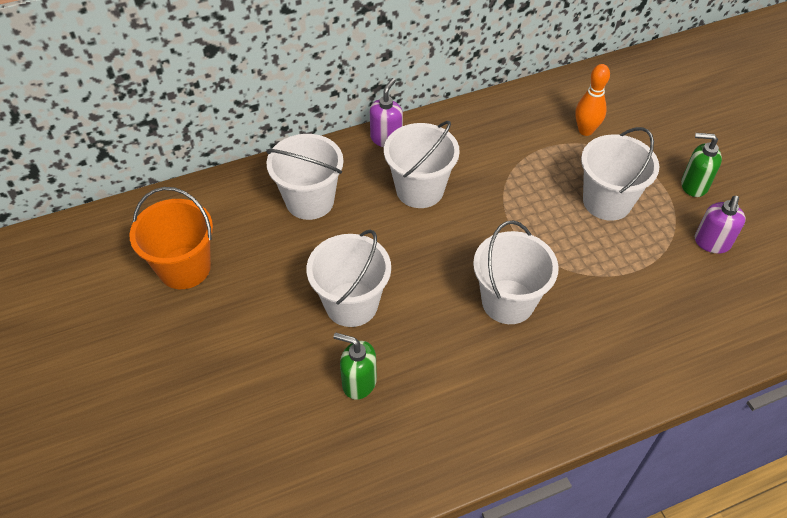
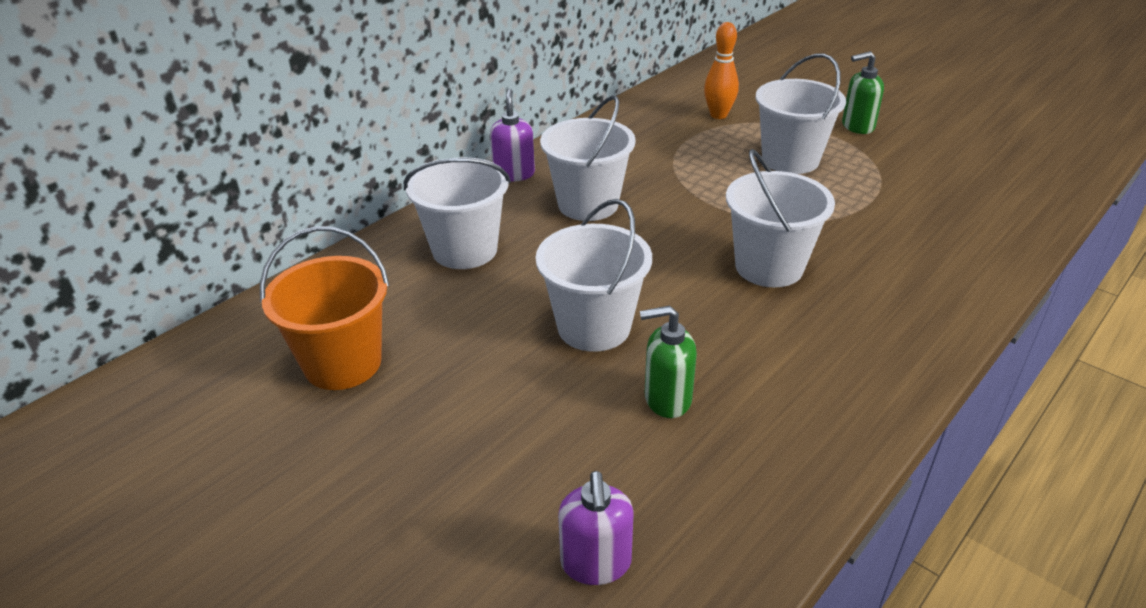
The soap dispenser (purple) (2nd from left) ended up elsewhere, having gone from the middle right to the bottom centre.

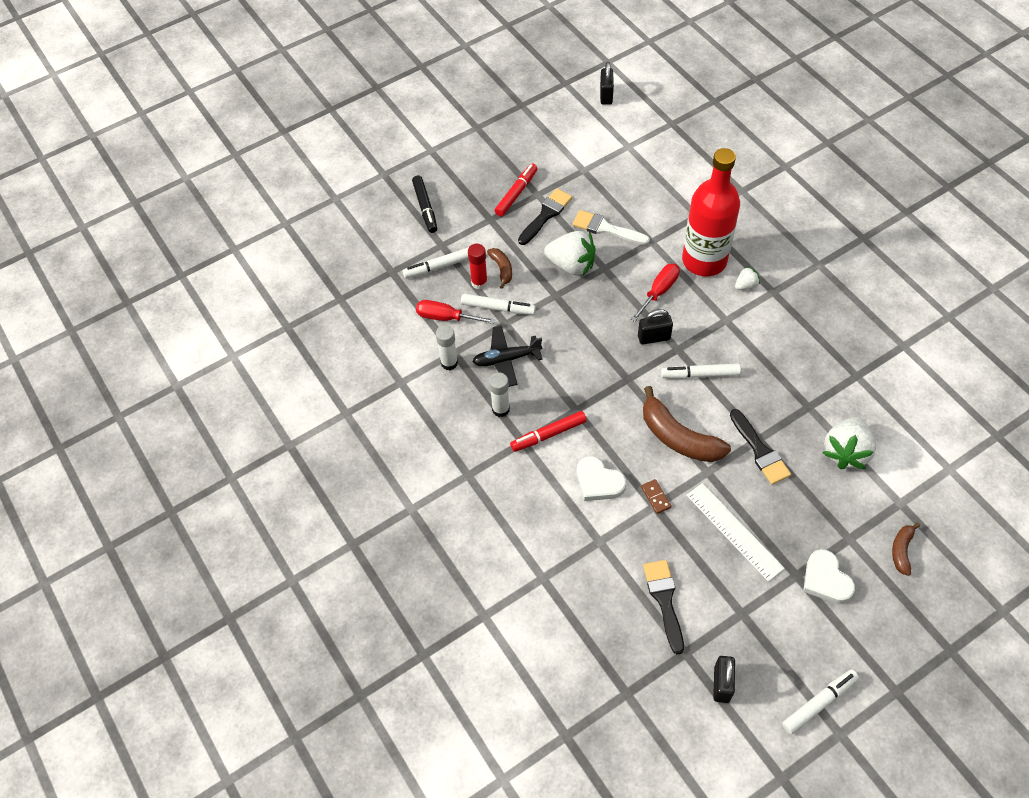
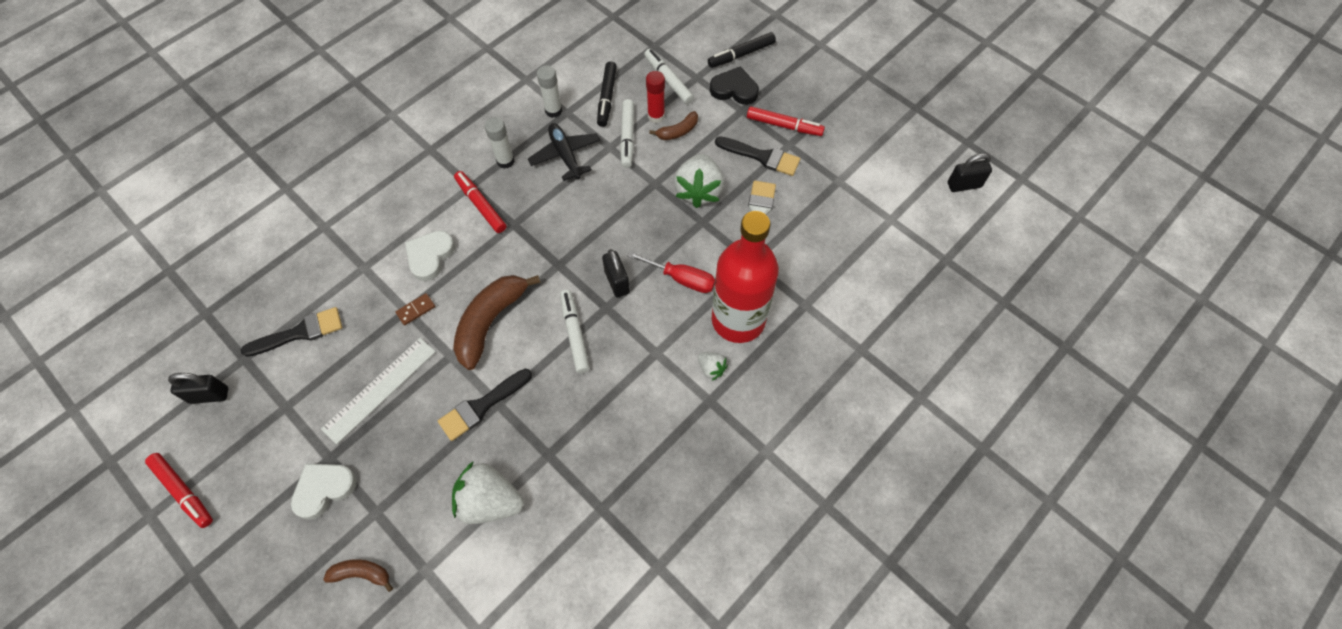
What was the marker (white) (4th from left) at the bottom right turned into the marker (red) (1st from left) at the bottom left.
Where the screwdriver (red) (1st from left) stood at the centre, the marker (black) (1st from left) came to stand at the top centre.
The second view gained the heart (black) at the top centre.

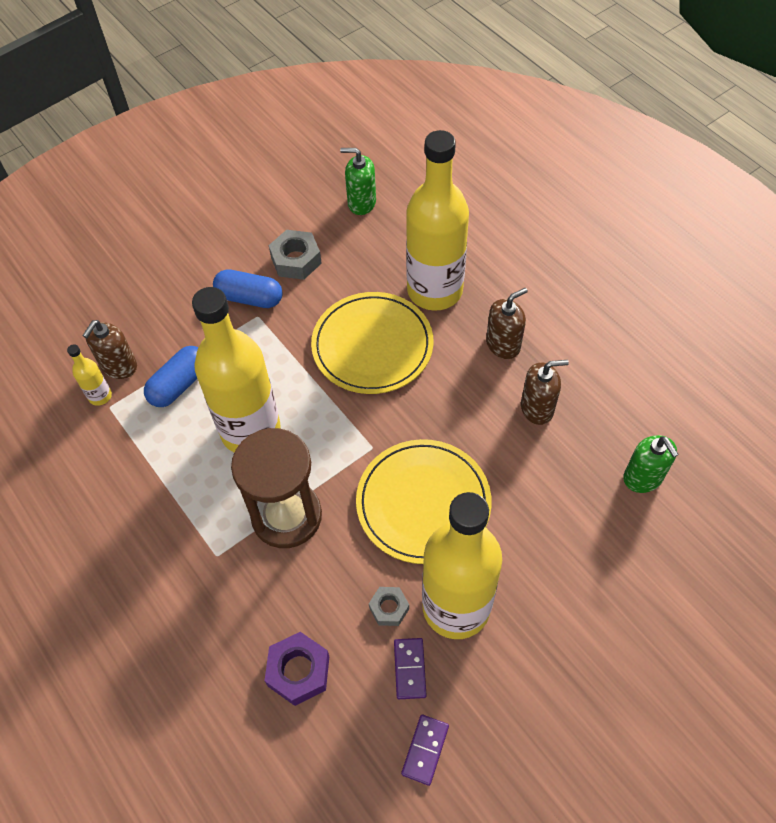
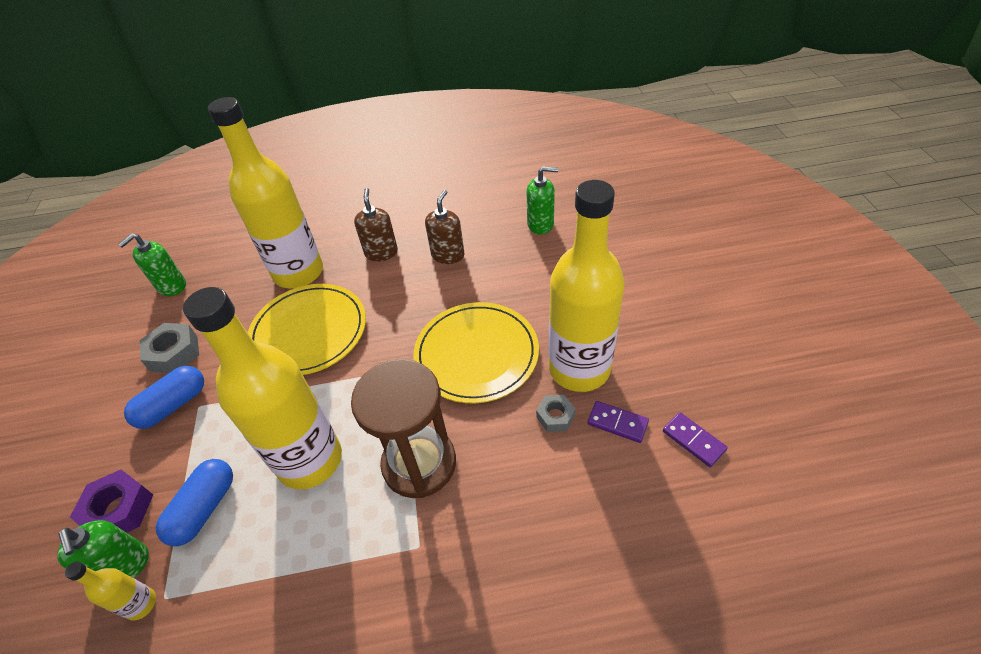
What was the soap dispenser (brown) (1st from left) at the middle left turned into the soap dispenser (green) (1st from left) at the bottom left.
The nut (purple) ended up elsewhere, having gone from the bottom centre to the bottom left.
The capsule (blue) (1st from left in the first image) at the middle left ended up facing another way, 45 degrees clockwise from before.

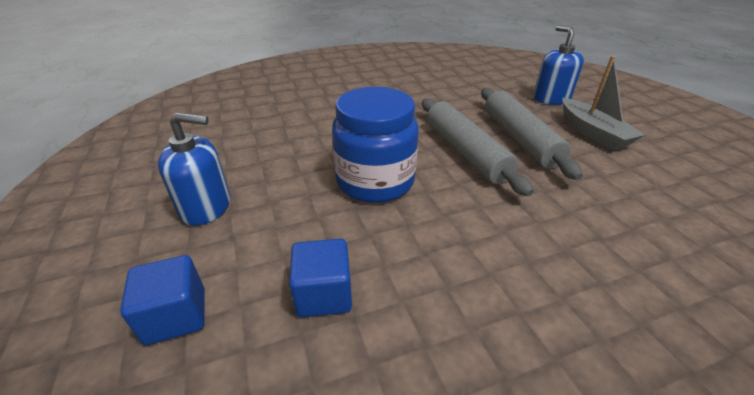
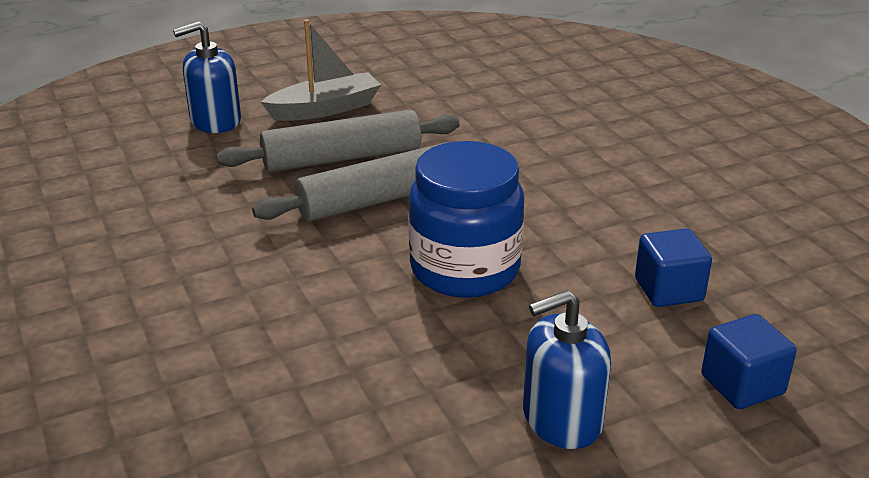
The soap dispenser (blue) (1st from left in the first image) at the middle left ended up facing another way, 105 degrees counterclockwise from before.

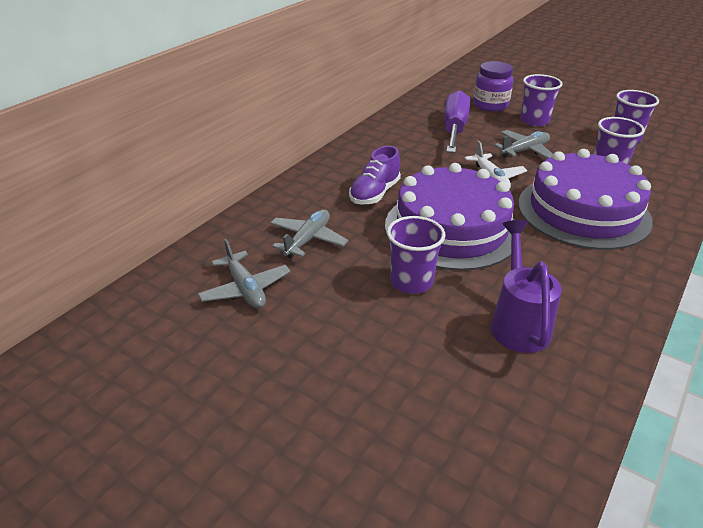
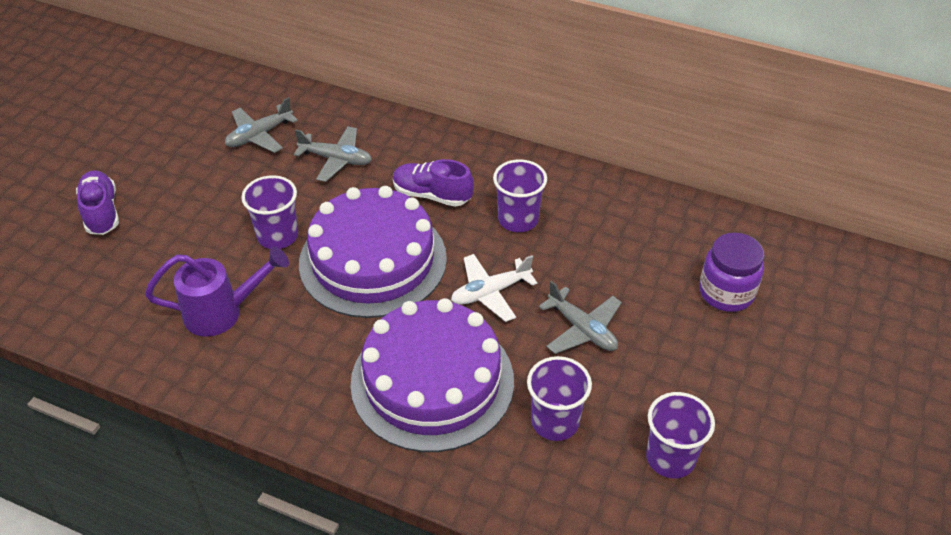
The second view gained the shoe (purple) (1st from left) at the middle left.
The cup (purple) (2nd from left) ended up elsewhere, having gone from the top right to the centre.
The second view lost the screwdriver (purple) at the top centre.

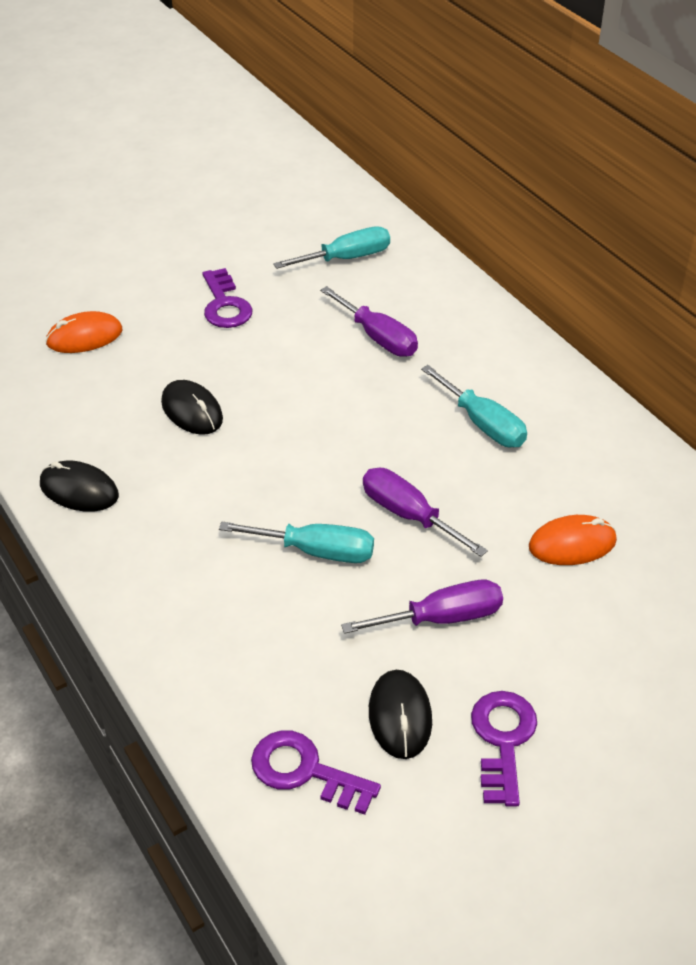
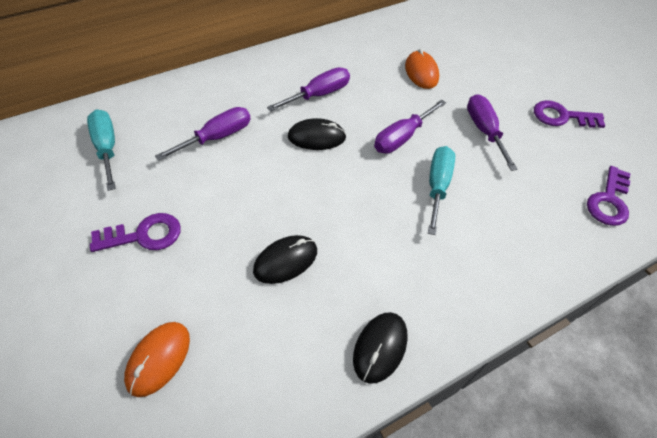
The mouse (orange) (1st from left) at the middle left ended up facing another way, 45 degrees clockwise from before.
What was the screwdriver (turquoise) (3rd from left) at the middle right turned into the screwdriver (purple) (2nd from left) at the top centre.
The mouse (black) (3rd from left in the first image) ended up elsewhere, having gone from the bottom centre to the top centre.

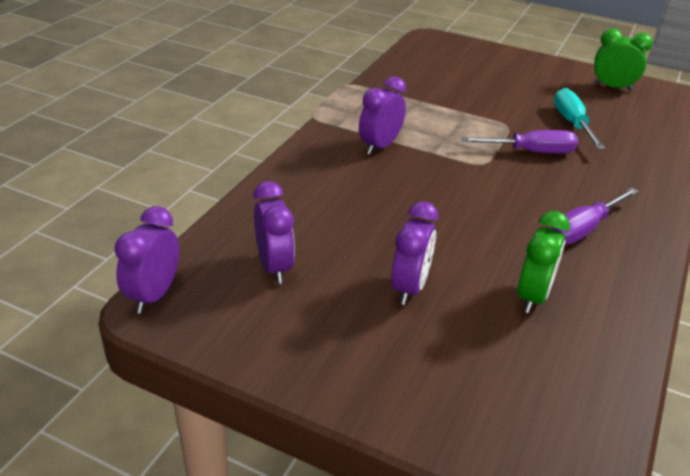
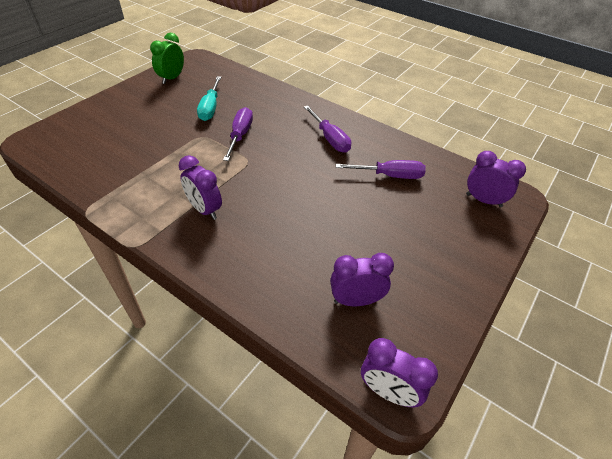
The screwdriver (turquoise) at the top right ended up facing another way, 90 degrees counterclockwise from before.
Where the clock (green) (1st from left) stood at the middle right, the screwdriver (purple) (3rd from left) came to stand at the centre.
The clock (purple) (4th from left) ended up elsewhere, having gone from the centre to the middle right.

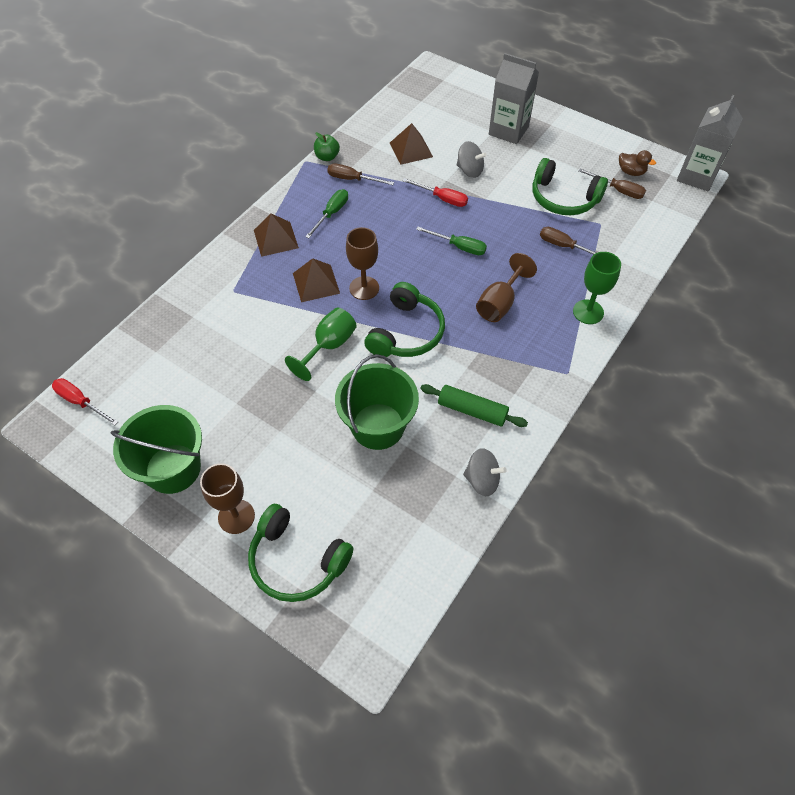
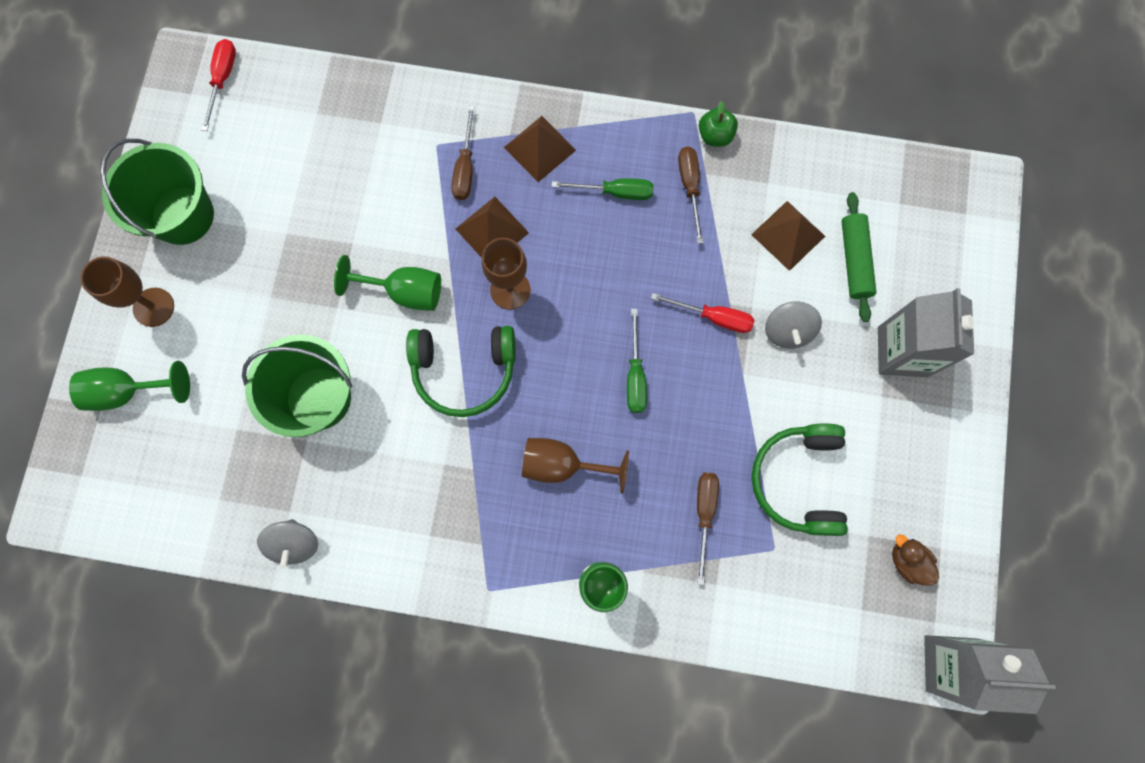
Where the headphones (green) (1st from left) stood at the bottom centre, the goblet (green) (1st from left) came to stand at the middle left.
The screwdriver (brown) (3rd from left in the first image) ended up elsewhere, having gone from the top right to the top centre.
The screwdriver (red) (2nd from left) at the top centre ended up facing another way, 75 degrees counterclockwise from before.
The rolling pin (green) ended up elsewhere, having gone from the centre to the middle right.
The duck (brown) at the top right ended up facing another way, 135 degrees clockwise from before.

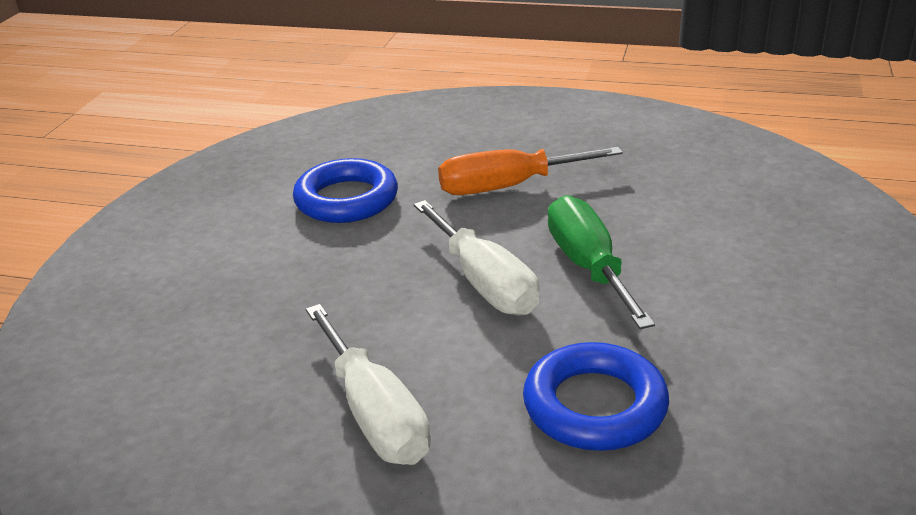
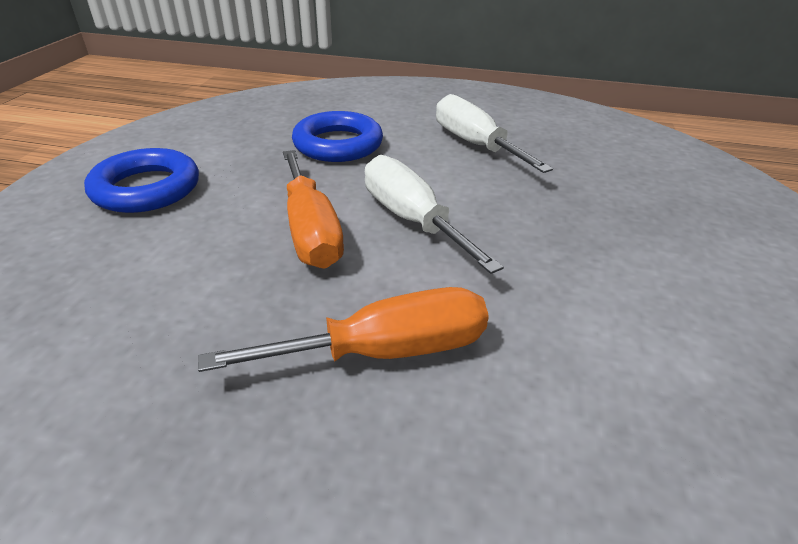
The ring (blue) (1st from left) ended up elsewhere, having gone from the centre to the top left.
What was the screwdriver (green) at the centre turned into the screwdriver (orange) (1st from left) at the centre.

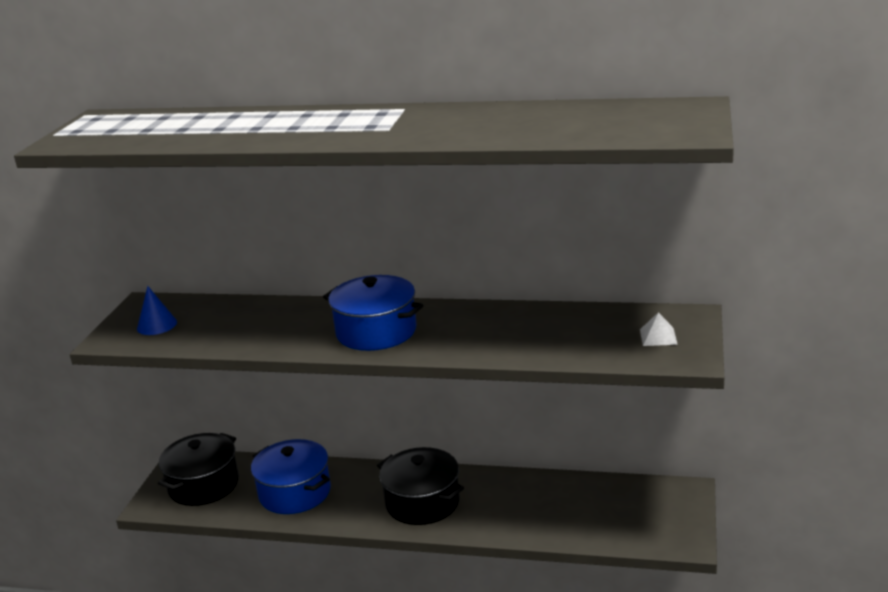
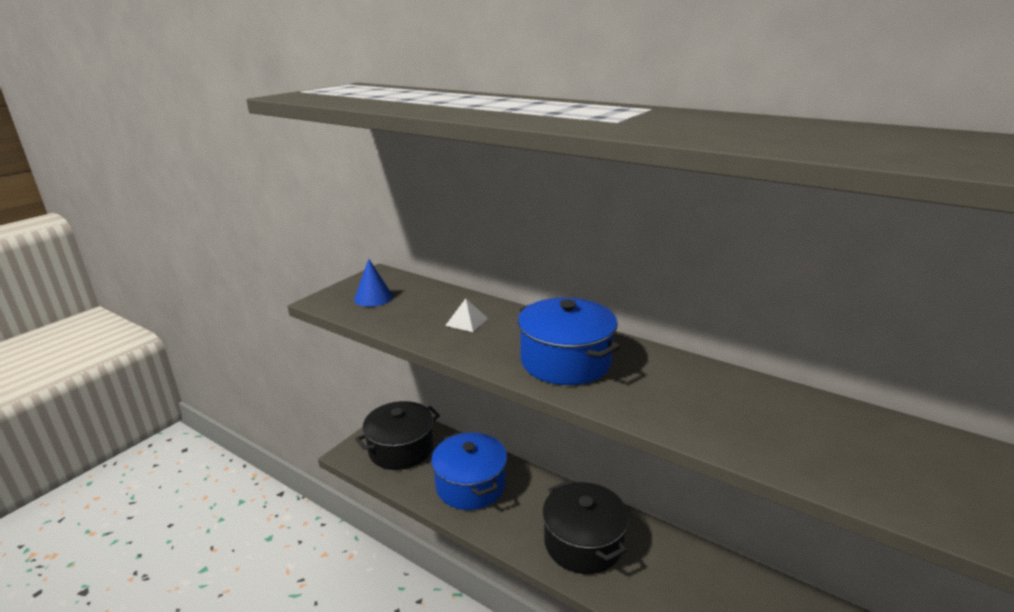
The pyramid (white) ended up elsewhere, having gone from the middle right to the centre.

